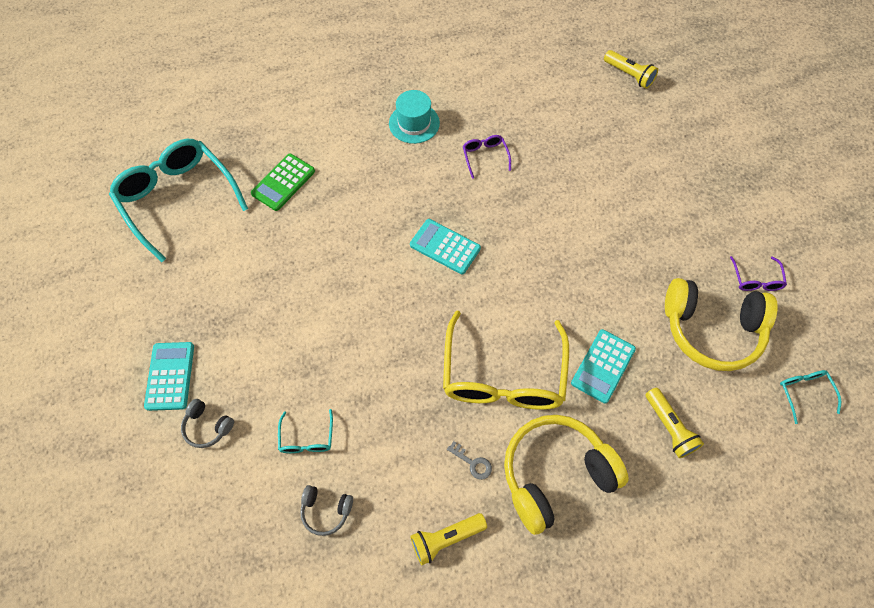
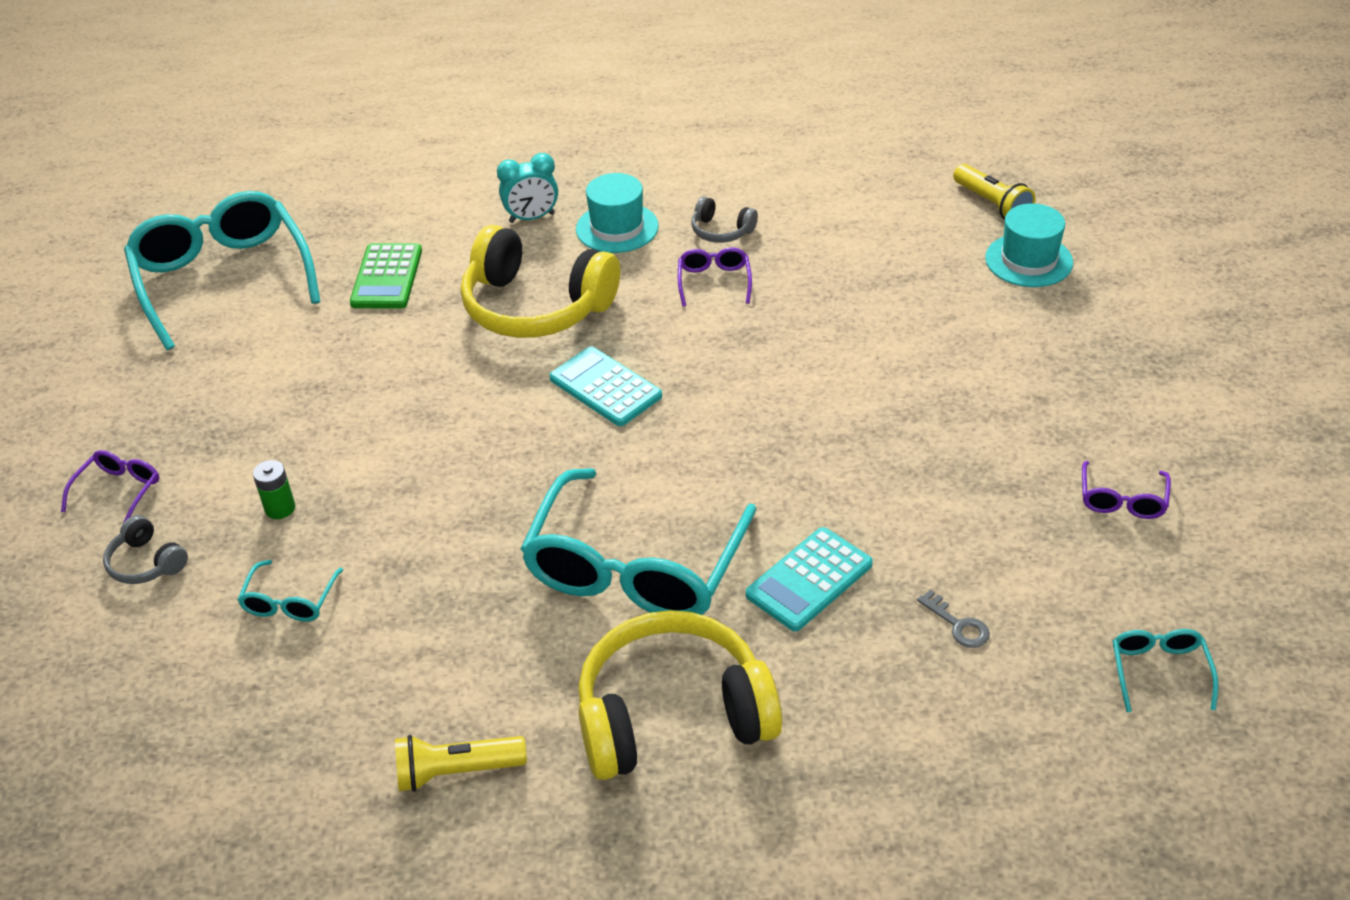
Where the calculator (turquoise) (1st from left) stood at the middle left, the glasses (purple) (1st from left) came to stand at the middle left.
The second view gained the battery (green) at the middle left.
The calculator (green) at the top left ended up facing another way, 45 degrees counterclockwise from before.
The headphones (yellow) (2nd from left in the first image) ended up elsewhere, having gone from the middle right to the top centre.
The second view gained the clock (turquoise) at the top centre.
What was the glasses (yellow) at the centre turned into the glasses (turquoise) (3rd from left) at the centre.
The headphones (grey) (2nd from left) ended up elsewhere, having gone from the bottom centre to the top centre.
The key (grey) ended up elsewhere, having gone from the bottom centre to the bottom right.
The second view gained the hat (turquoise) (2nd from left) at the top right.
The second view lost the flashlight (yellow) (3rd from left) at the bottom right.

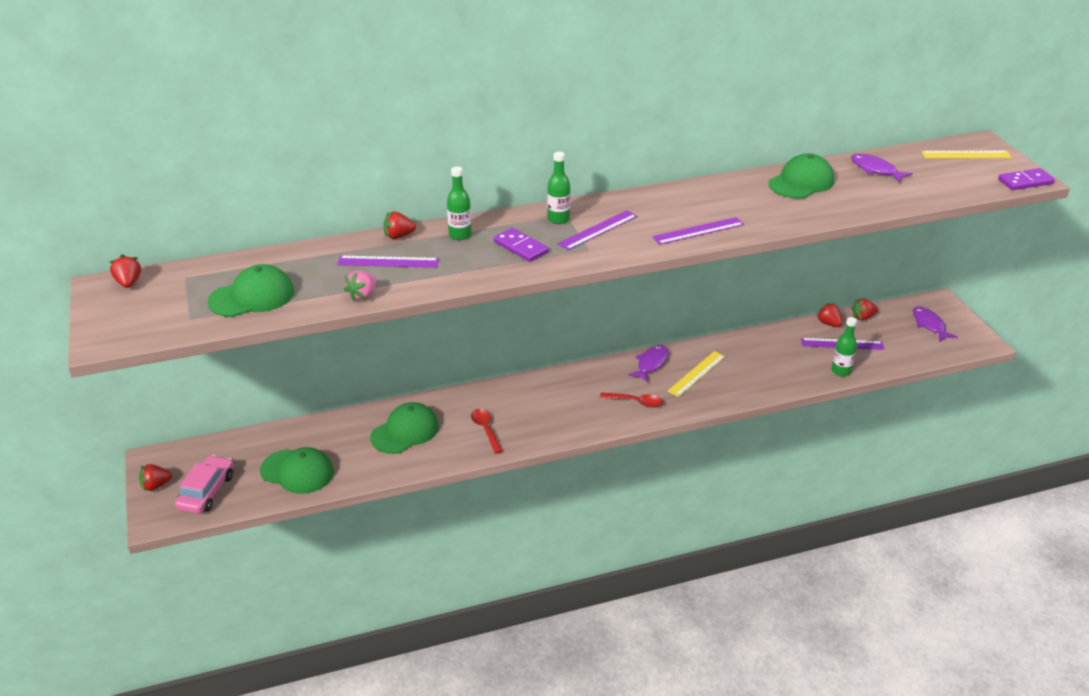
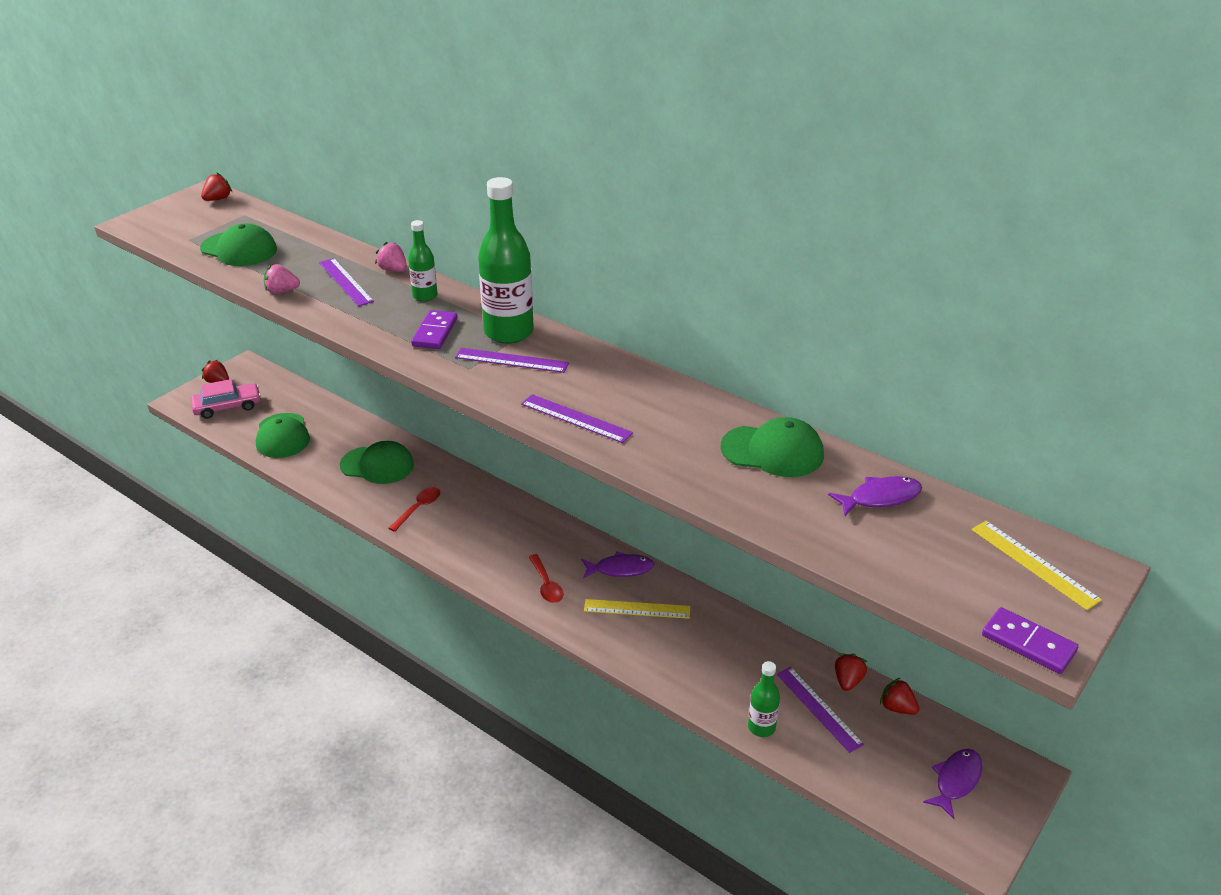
What was the strawberry (red) (3rd from left) at the top centre turned into the strawberry (pink) (2nd from left) at the top left.
The size of the bottle (green) (2nd from left) at the top centre changed by a factor of 1.91.
The fish (purple) (2nd from left) at the top right ended up facing another way, 60 degrees clockwise from before.

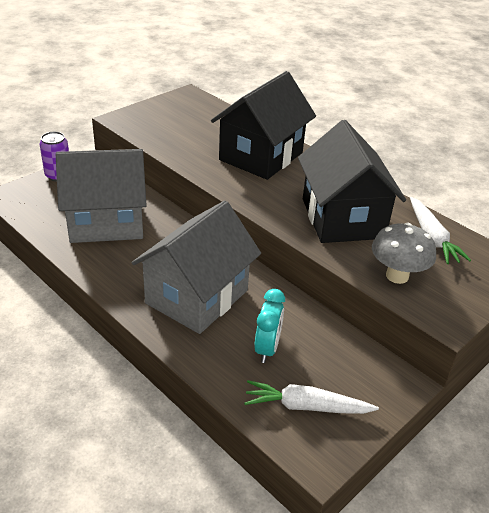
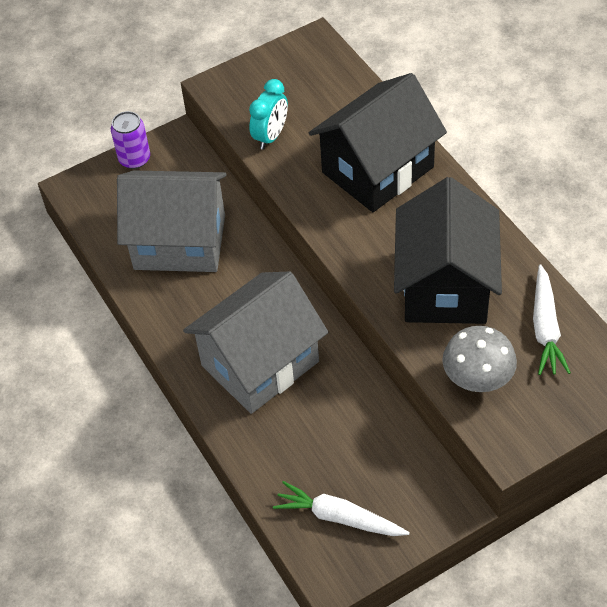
The clock (turquoise) ended up elsewhere, having gone from the centre to the top centre.

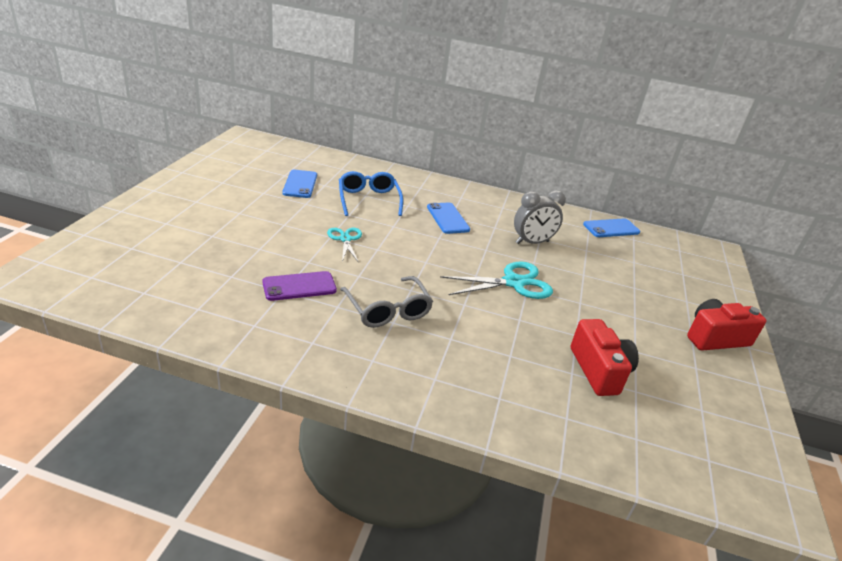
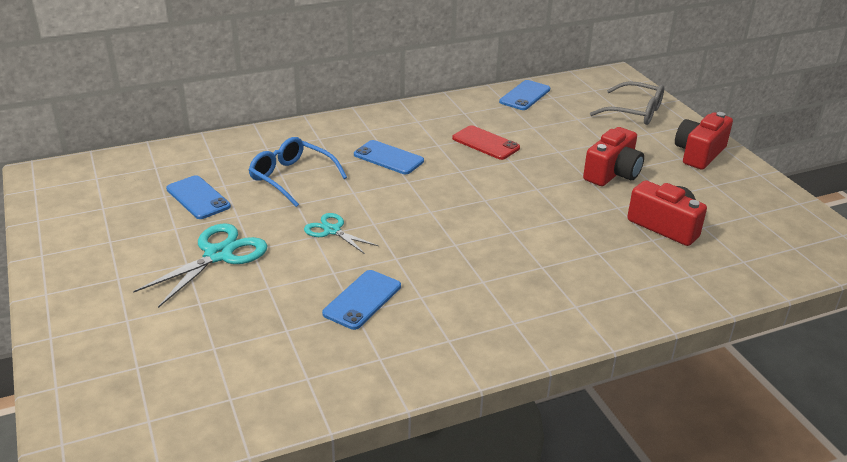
The scissors (turquoise) (2nd from left in the first image) ended up elsewhere, having gone from the centre to the middle left.
What was the phone (purple) at the centre turned into the phone (blue) (2nd from left) at the centre.
Where the clock (grey) stood at the centre, the phone (red) came to stand at the top centre.
The second view gained the camera (red) (1st from left) at the middle right.
The glasses (grey) ended up elsewhere, having gone from the centre to the top right.

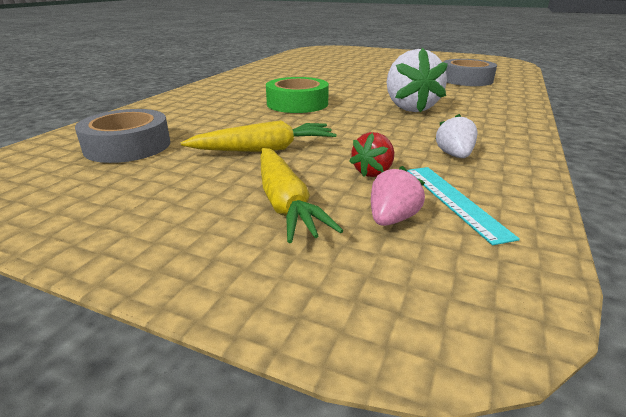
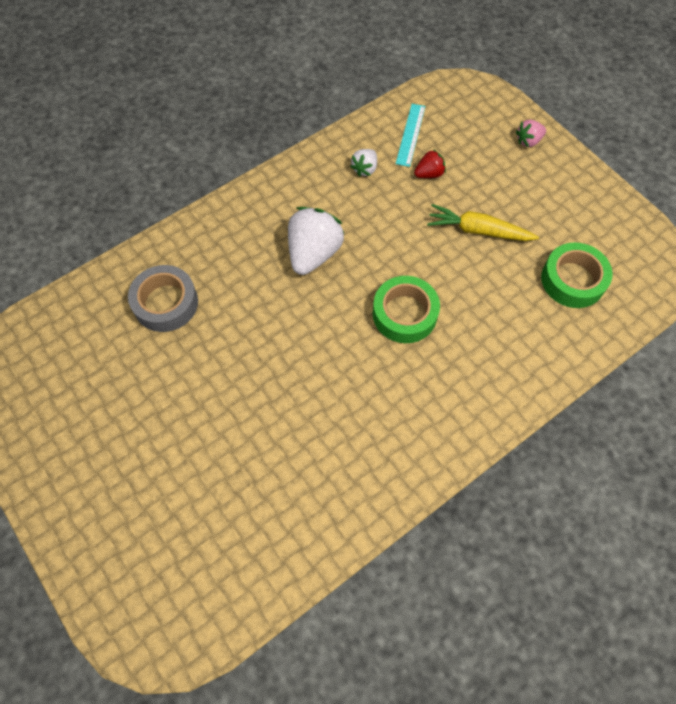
The strawberry (pink) ended up elsewhere, having gone from the centre to the top right.
What was the tape (grey) (1st from left) at the top left turned into the tape (green) (2nd from left) at the middle right.
The second view lost the carrot (yellow) (2nd from left) at the centre.

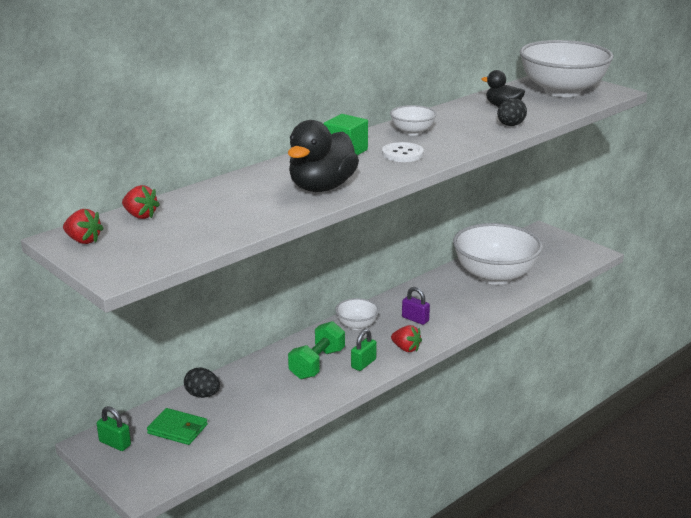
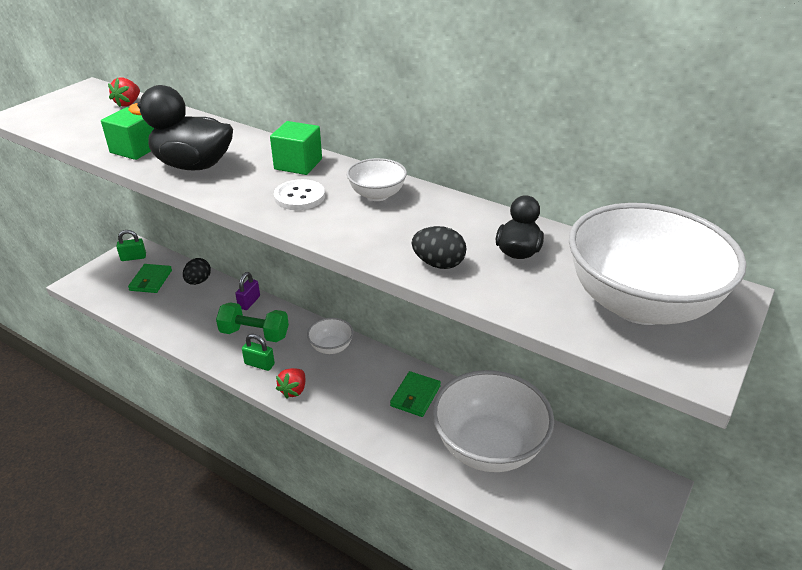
The second view gained the cube (green) (1st from left) at the top left.
The padlock (green) (1st from left) at the bottom left ended up facing another way, 60 degrees clockwise from before.
The padlock (purple) ended up elsewhere, having gone from the centre to the middle left.
The second view gained the wallet (green) (2nd from left) at the bottom centre.
The second view lost the strawberry (red) (1st from left) at the middle left.

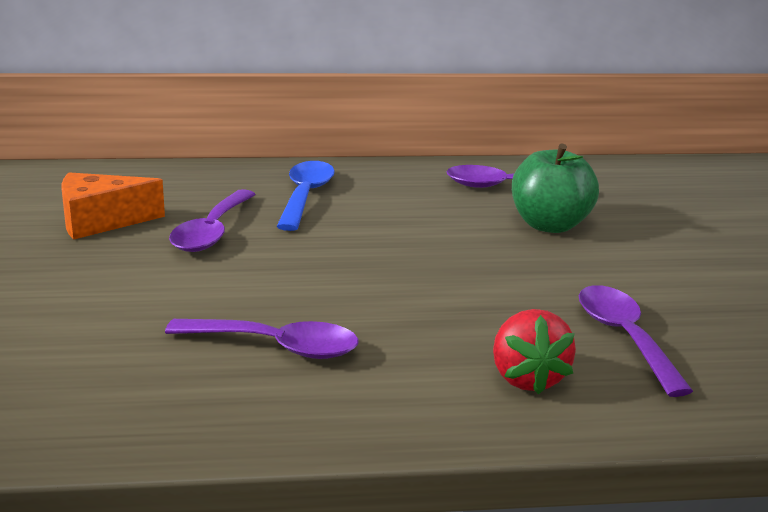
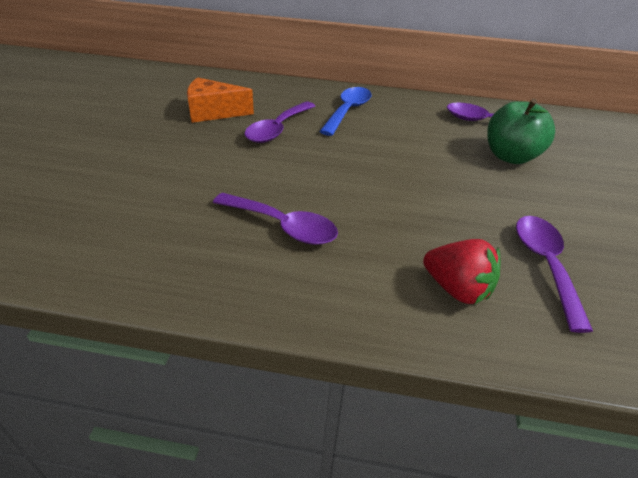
The strawberry (red) at the bottom right ended up facing another way, 60 degrees counterclockwise from before.

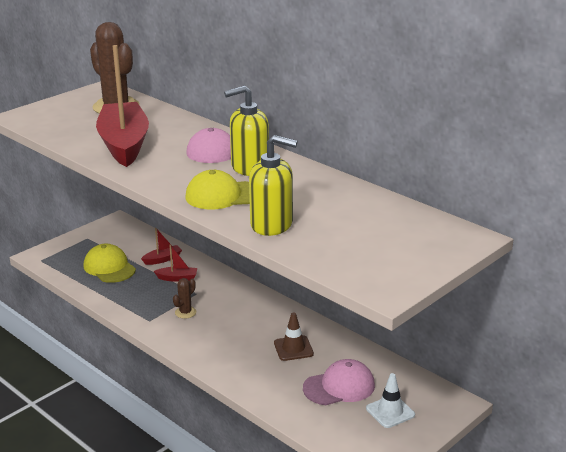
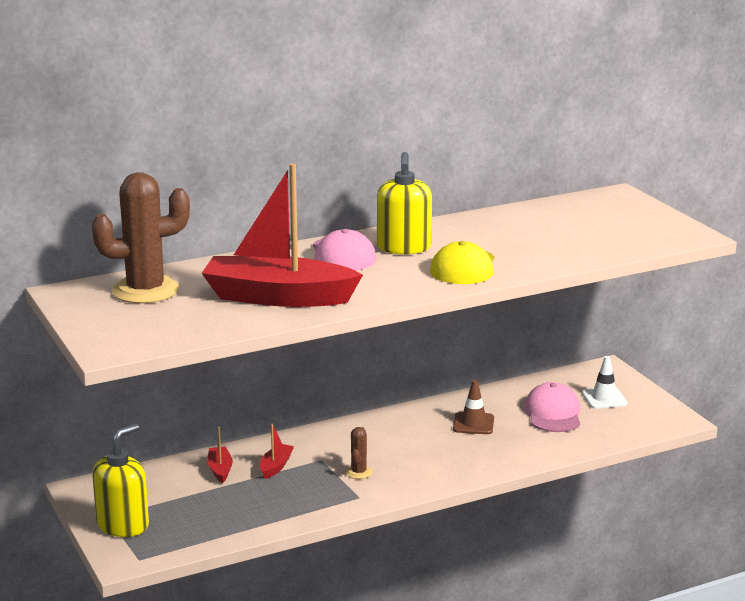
The soap dispenser (yellow) (2nd from left in the first image) ended up elsewhere, having gone from the centre to the bottom left.
The cactus (brown) (2nd from left) at the middle left ended up facing another way, 45 degrees clockwise from before.
The second view lost the cap (yellow) (1st from left) at the middle left.

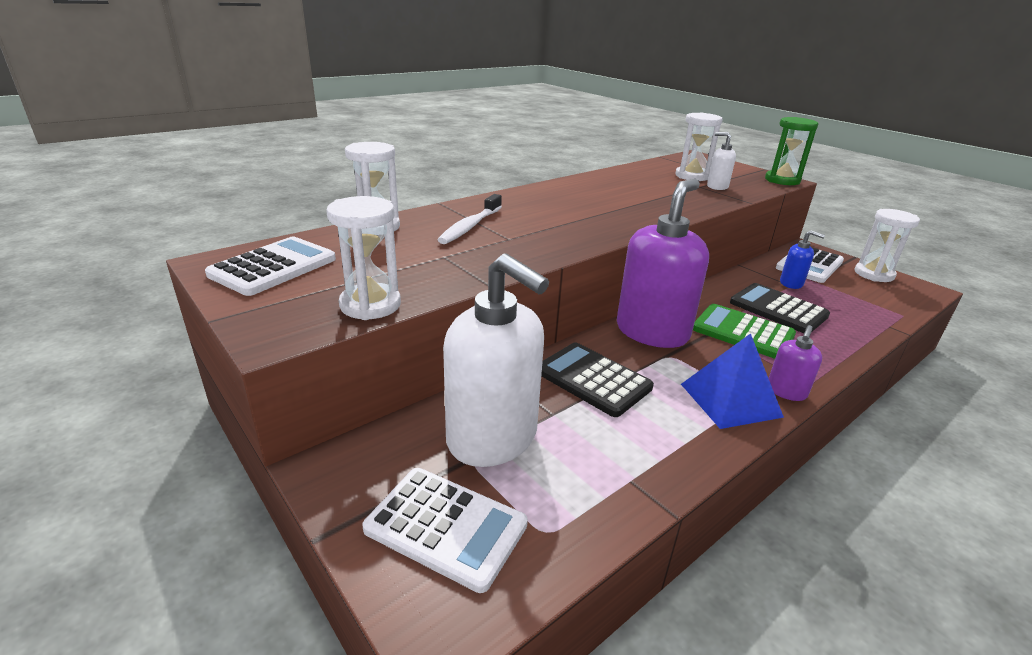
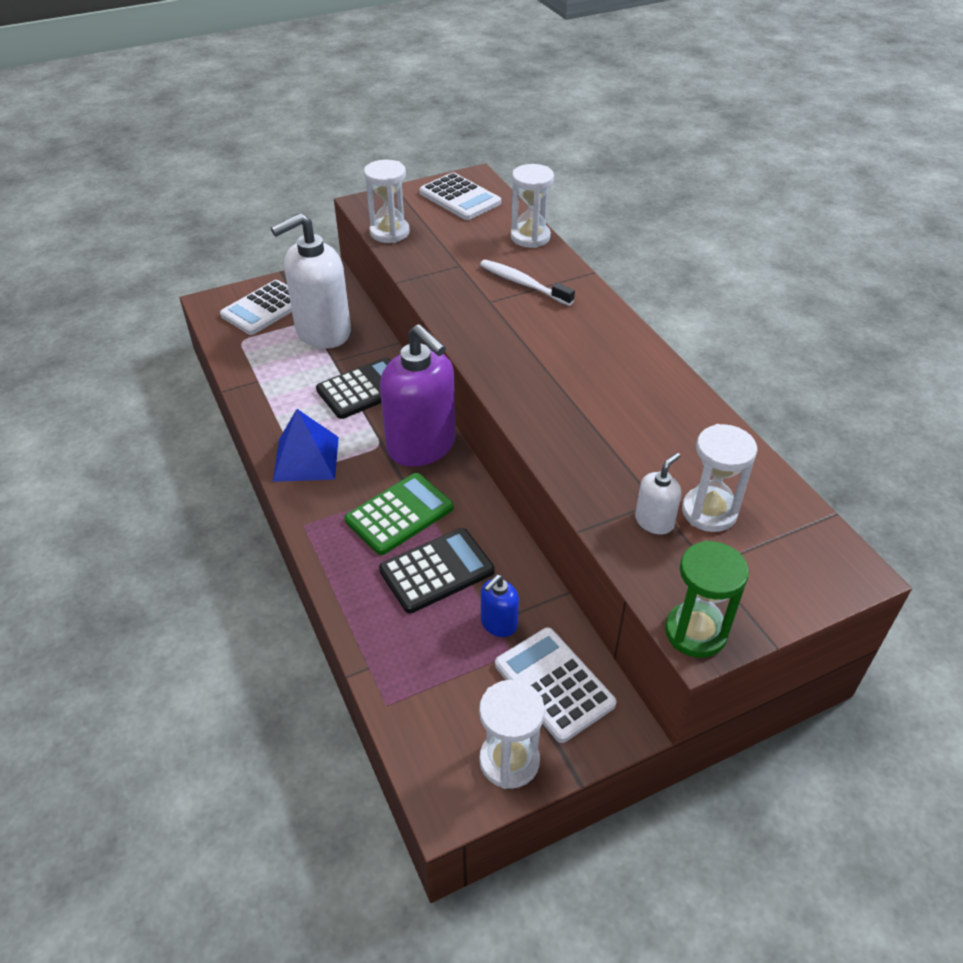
The second view lost the soap dispenser (purple) (2nd from left) at the middle right.

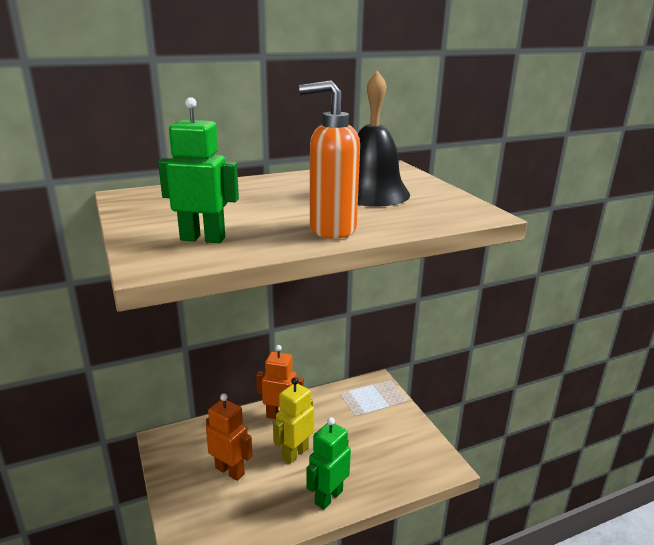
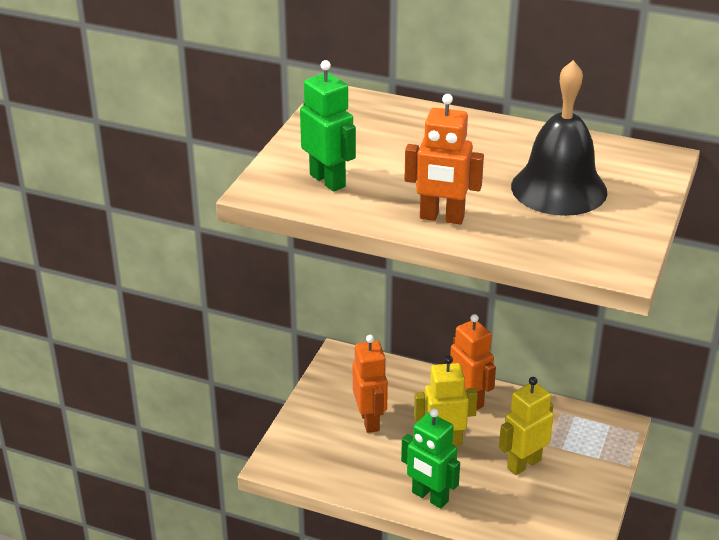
The robot (green) (2nd from left) at the bottom centre ended up facing another way, 135 degrees counterclockwise from before.
Where the soap dispenser (orange) stood at the top centre, the robot (orange) (2nd from left) came to stand at the top centre.
The second view gained the robot (yellow) (2nd from left) at the bottom right.

